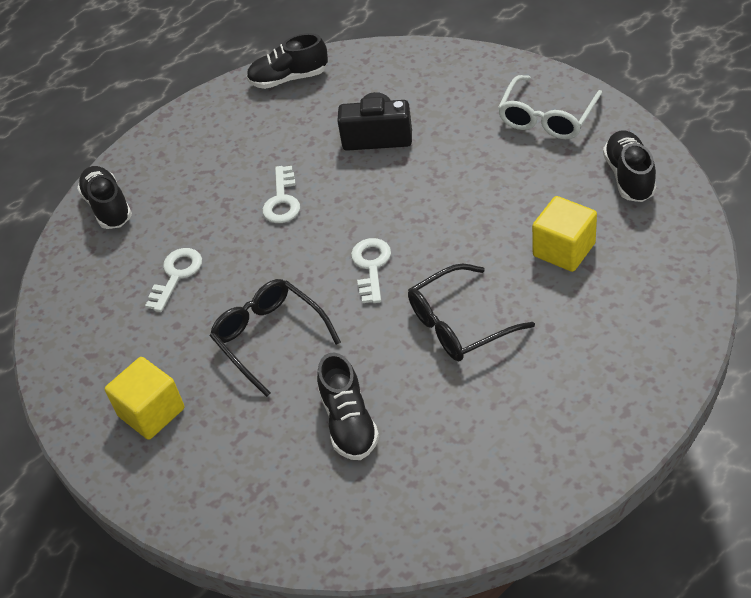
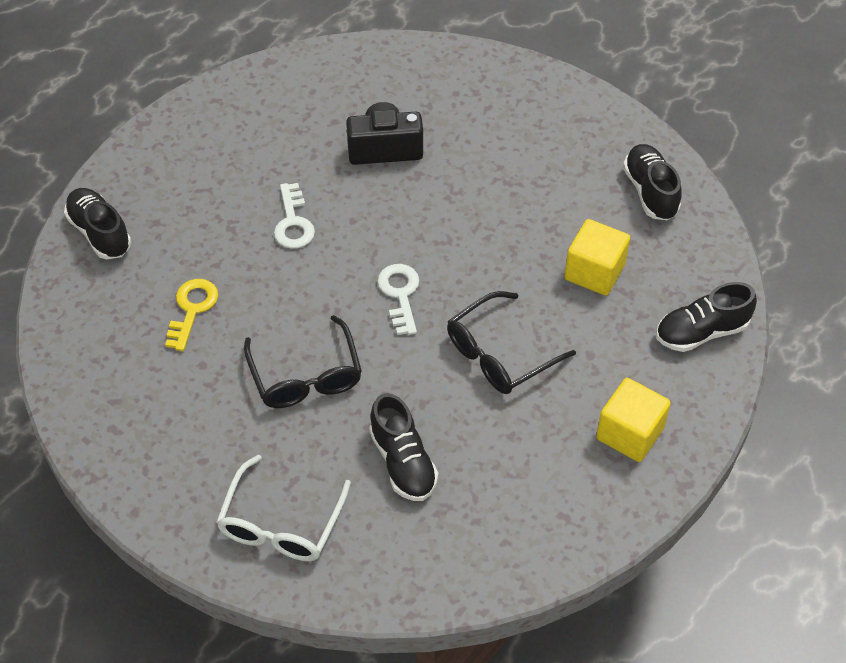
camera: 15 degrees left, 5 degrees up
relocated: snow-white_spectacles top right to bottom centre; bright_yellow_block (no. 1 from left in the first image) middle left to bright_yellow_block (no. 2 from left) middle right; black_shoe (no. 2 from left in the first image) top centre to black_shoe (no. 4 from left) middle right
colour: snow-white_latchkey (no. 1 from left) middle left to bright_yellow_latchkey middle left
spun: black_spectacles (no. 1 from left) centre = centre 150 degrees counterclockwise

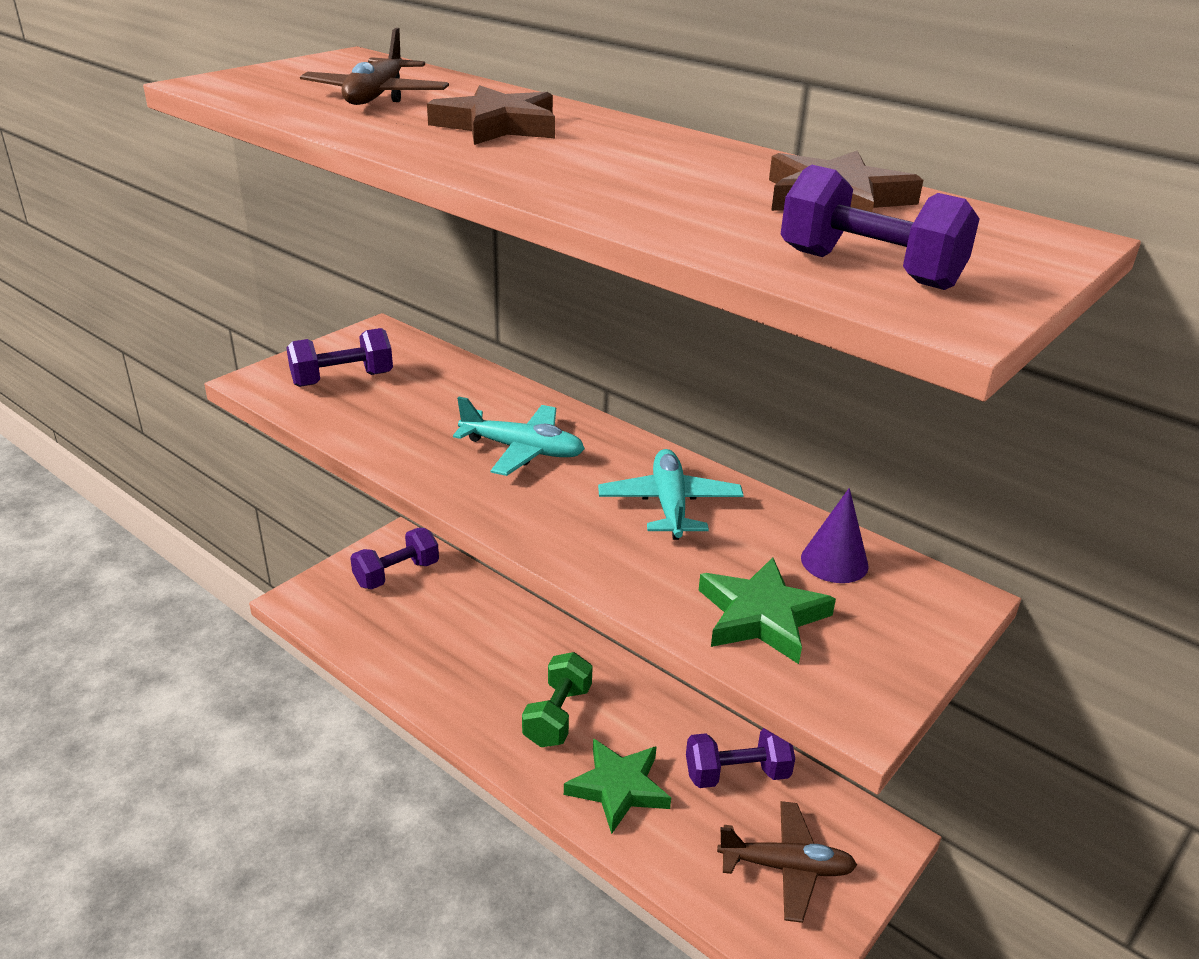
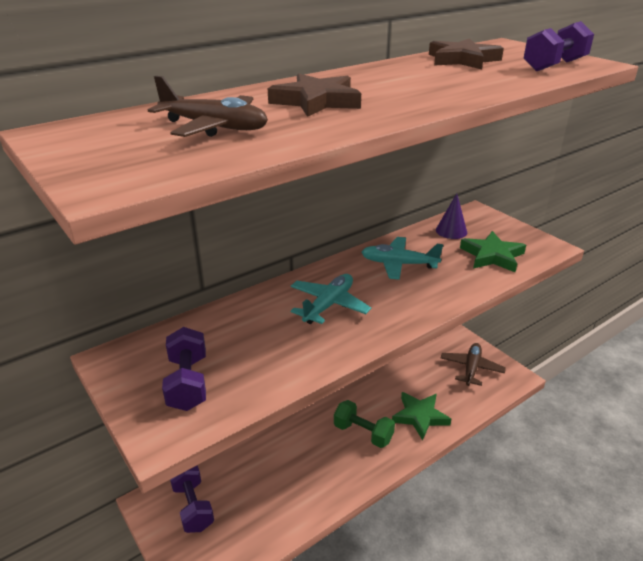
camera: 75 degrees left, 0 degrees up
missing: violet_dumbbell (no. 3 from left) bottom centre

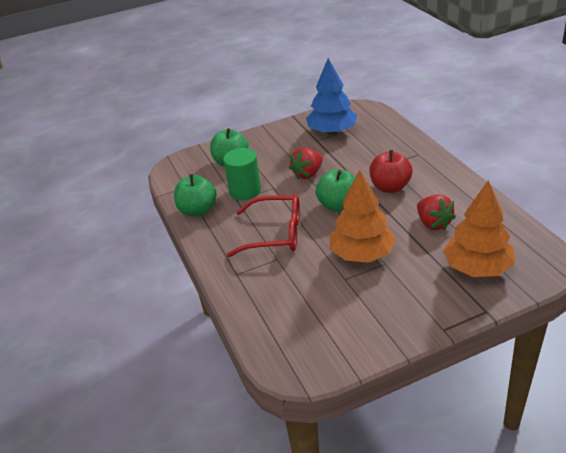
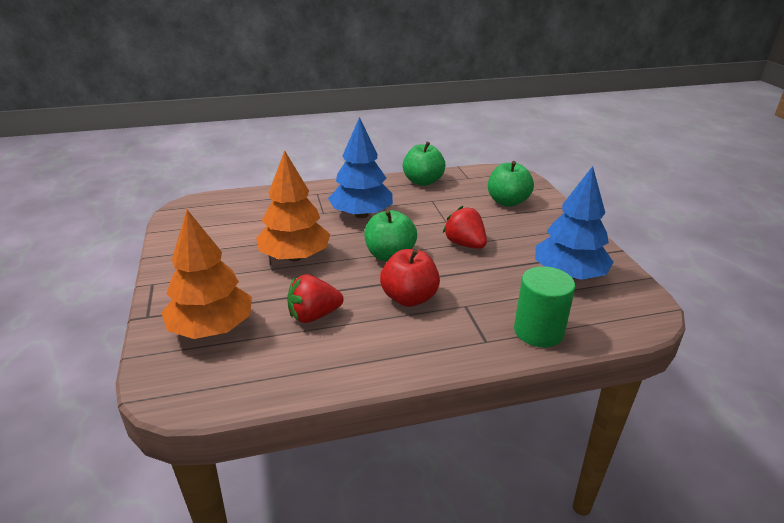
camera: 95 degrees right, 5 degrees down
relocated: emerald_cylinder_shape centre to middle right
exchanged: crimson_spectacles centre to royal_blue_fir_tree (no. 1 from left) top centre

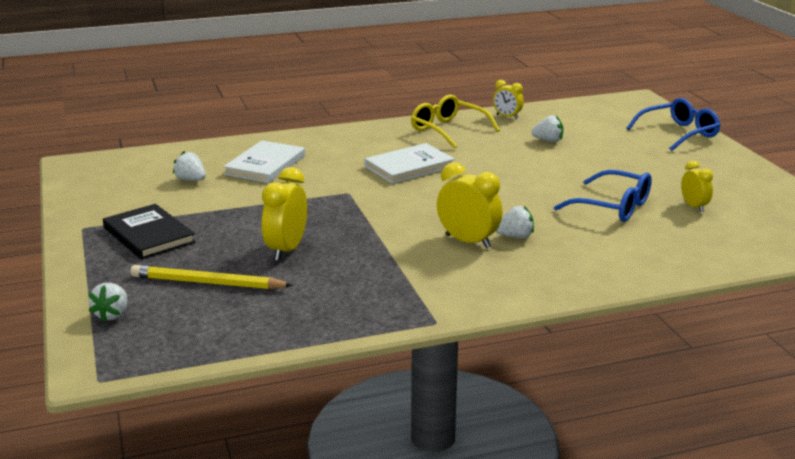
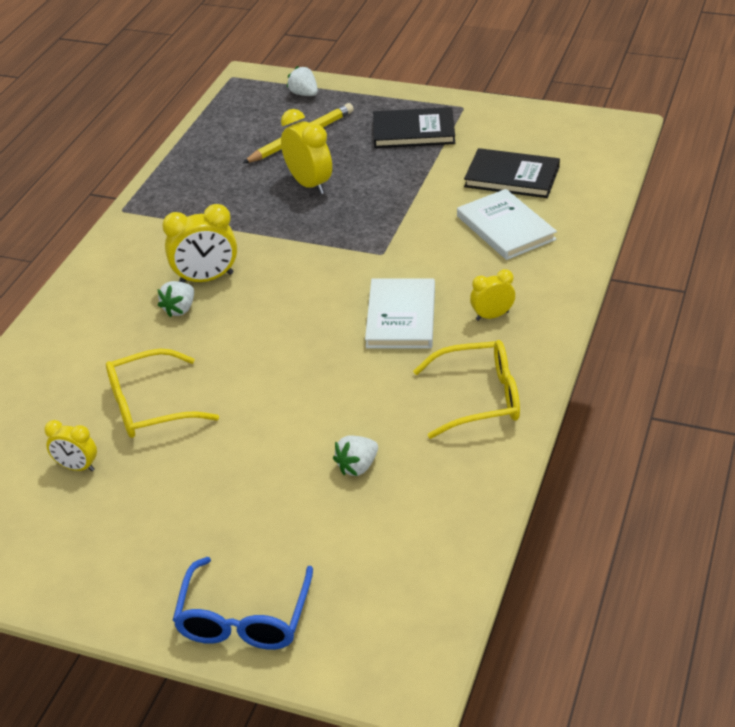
camera: 130 degrees right, 15 degrees up
relocated: bright_yellow_clock (no. 3 from left in the first image) top centre to bright_yellow_clock (no. 4 from left) middle right
exchanged: snow-white_strawberry (no. 2 from left) middle left to black_hardback (no. 2 from left) top right
colour: royal_blue_spectacles (no. 1 from left) middle right to bright_yellow_spectacles (no. 1 from left) middle left

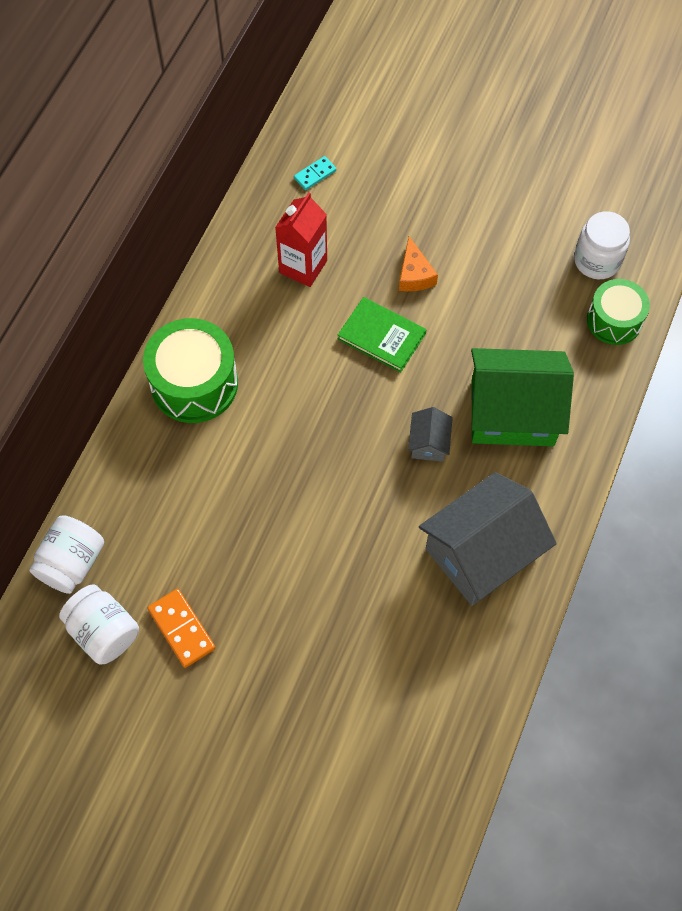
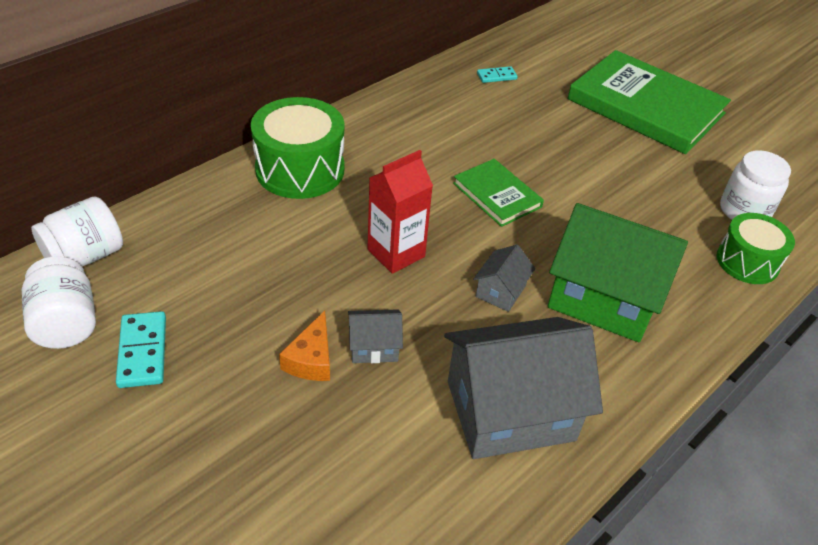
camera: 20 degrees right, 20 degrees down
appeared: gray_cottage (no. 1 from left) centre; emerald_hardback (no. 2 from left) top right
relocated: orange_cheese_wedge top centre to centre; crimson_carton top centre to centre
colour: orange_domino_tile bottom left to teal_domino_tile (no. 1 from left) middle left

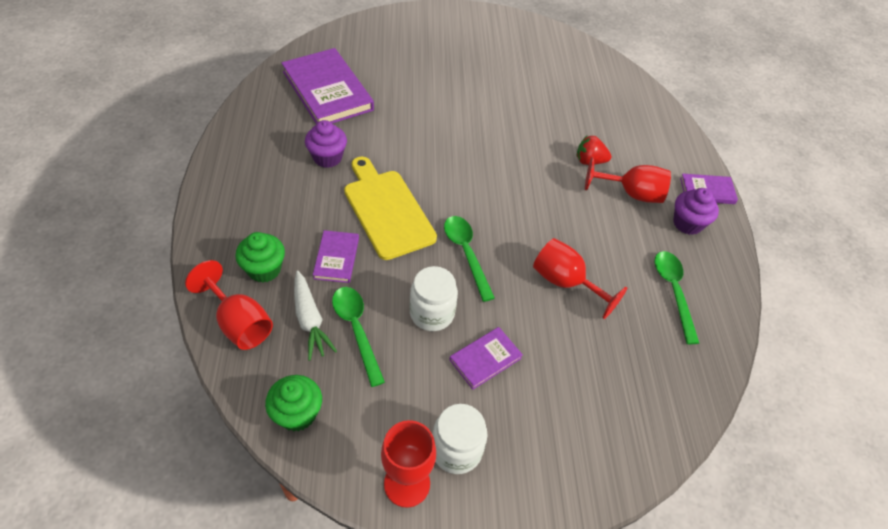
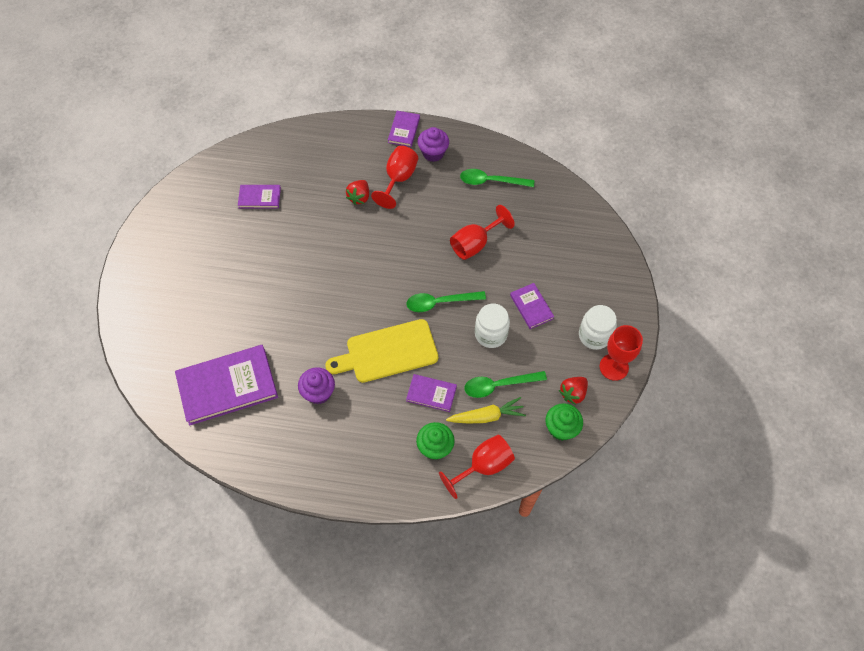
camera: 75 degrees left, 10 degrees up
appeared: violet_hardback (no. 2 from left) top left; crimson_strawberry (no. 2 from left) centre
colour: snow-white_carrot centre to bright_yellow_carrot centre

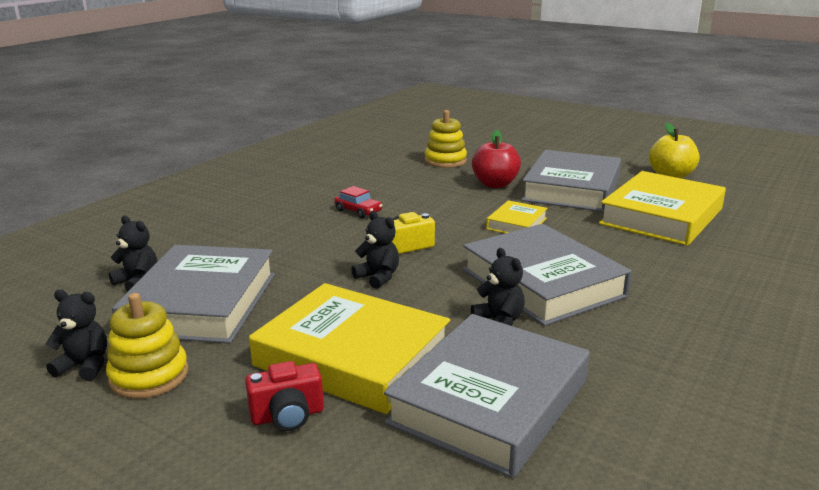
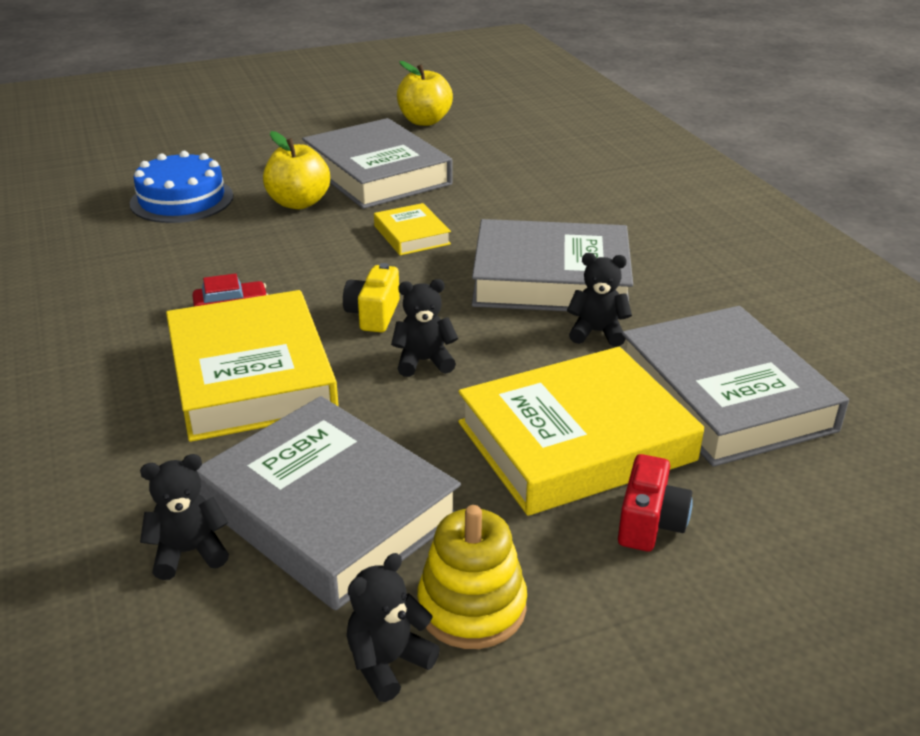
camera: 55 degrees left, 10 degrees up
relocated: bright_yellow_hardback (no. 3 from left in the first image) middle right to bright_yellow_hardback (no. 1 from left) middle left
exchanged: bright_yellow_stacking_toy (no. 2 from left) top centre to royal_blue_gateau top left
colour: crimson_toy_apple top centre to bright_yellow_toy_apple (no. 1 from left) top left

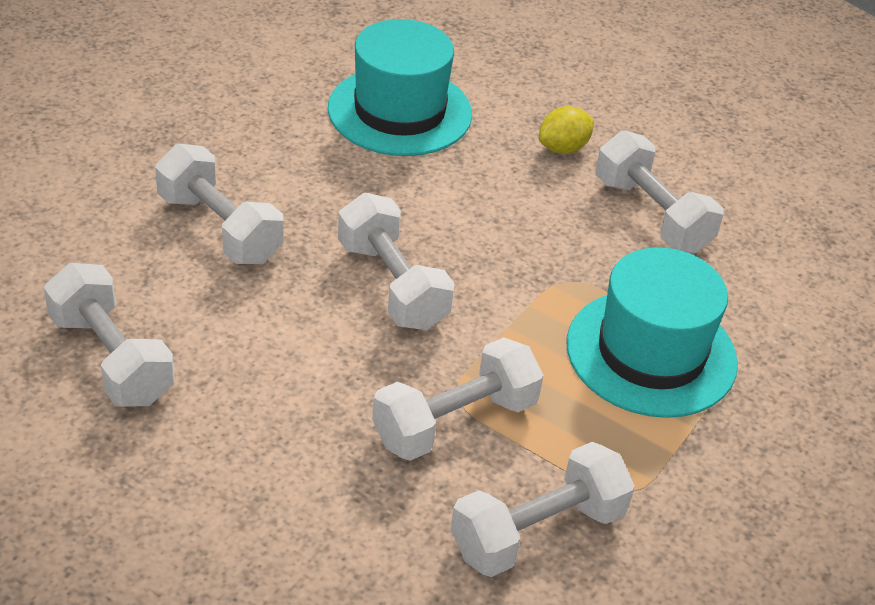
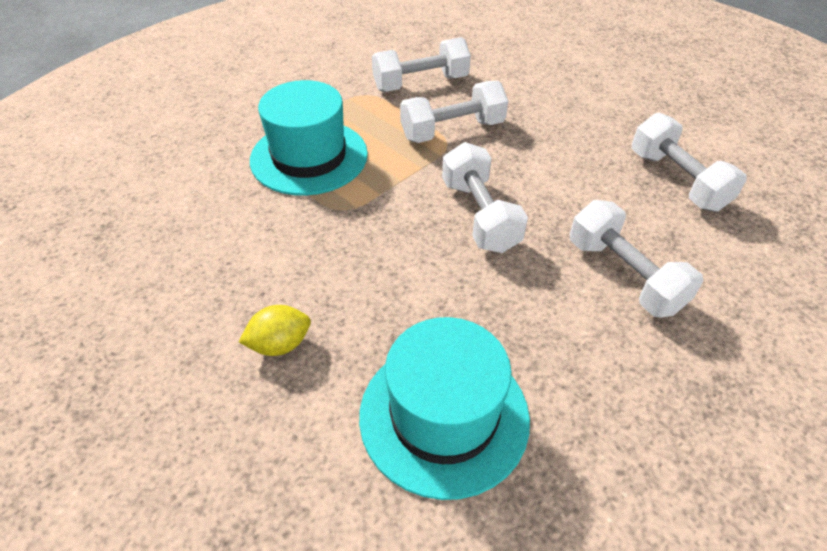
camera: 165 degrees left, 5 degrees up
missing: snow-white_dumbbell (no. 6 from left) top right

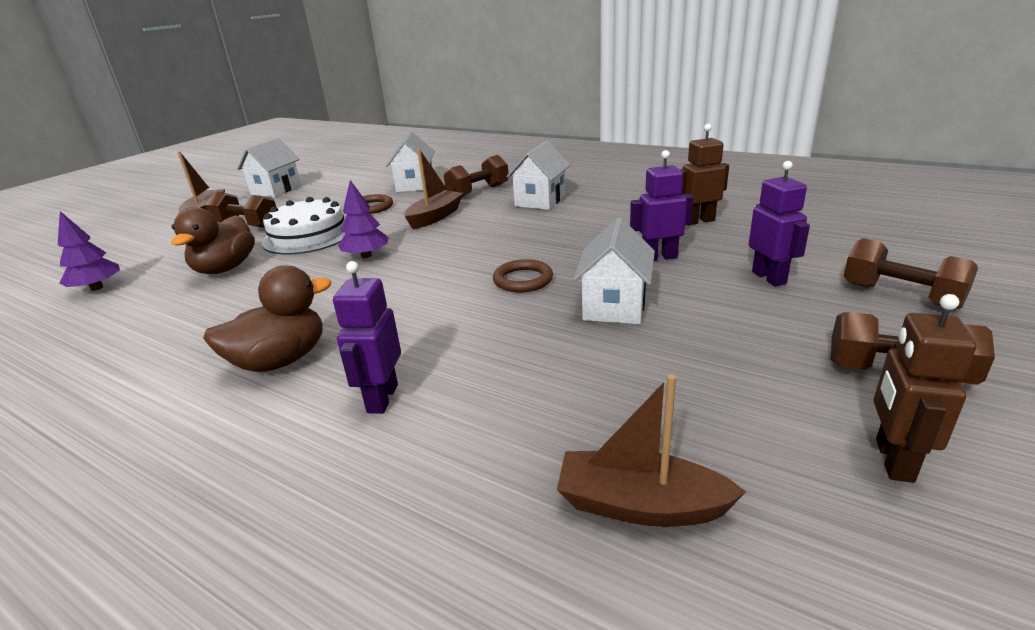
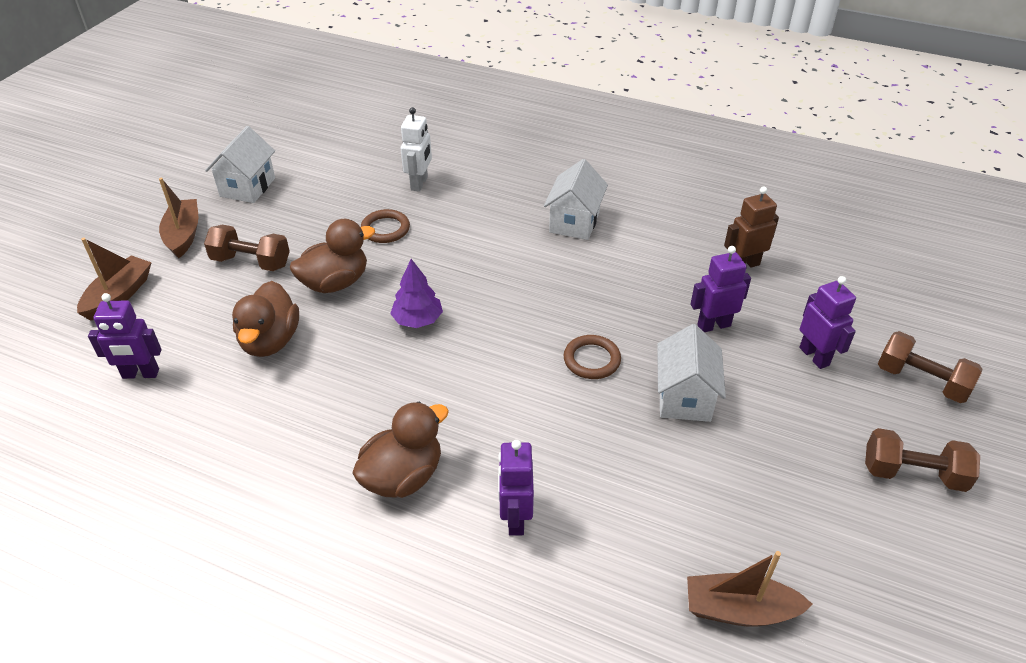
camera: 10 degrees left, 15 degrees up
missing: brown_dumbbell (no. 2 from left) top centre; brown_robot_figure (no. 2 from left) middle right
relocated: brown_sailboat (no. 2 from left in the first image) top centre to brown_sailboat (no. 1 from left) middle left
exchanged: violet_fir_tree (no. 1 from left) middle left to violet_robot_figure (no. 1 from left) middle left; snow-white_gateau middle left to brown_toy_duck (no. 2 from left) middle left; snow-white_cottage (no. 2 from left) top centre to snow-white_robot_figure top centre

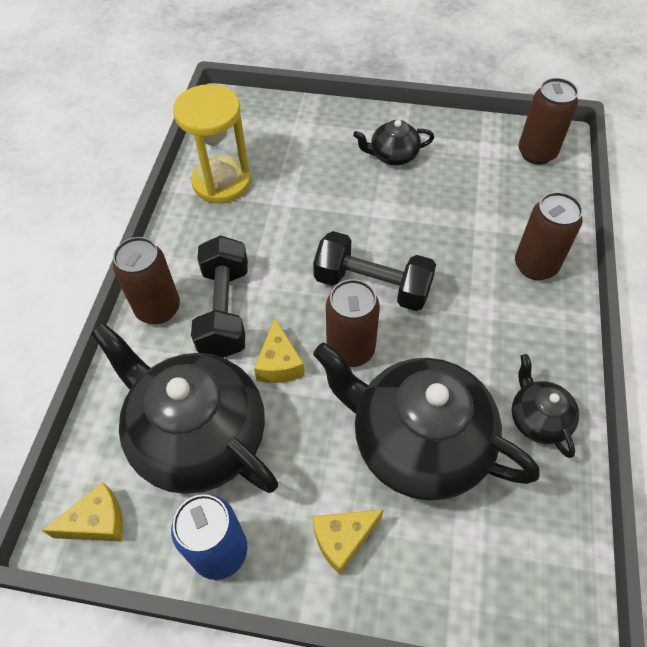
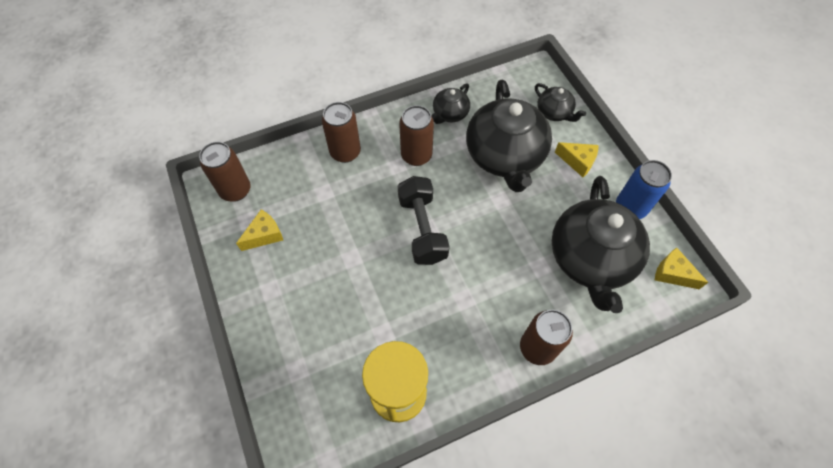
camera: 125 degrees left, 5 degrees up
missing: black_dumbbell (no. 1 from left) centre
relocated: bright_yellow_cheese_wedge (no. 2 from left in the first image) centre to bright_yellow_cheese_wedge (no. 1 from left) middle left; brown_soda_can (no. 2 from left in the first image) centre to brown_soda_can (no. 3 from left) top centre; black_tea_pot (no. 2 from left in the first image) top centre to black_tea_pot (no. 3 from left) top right

